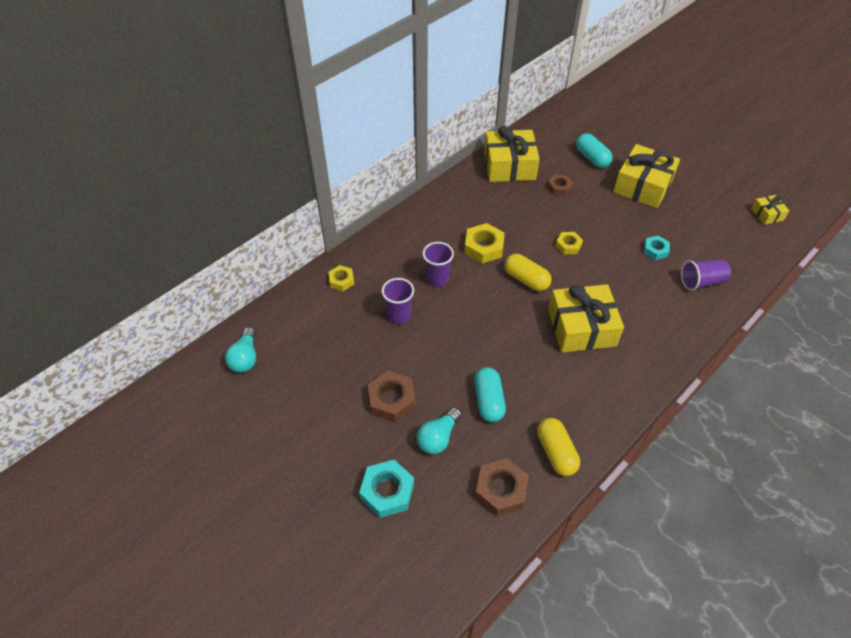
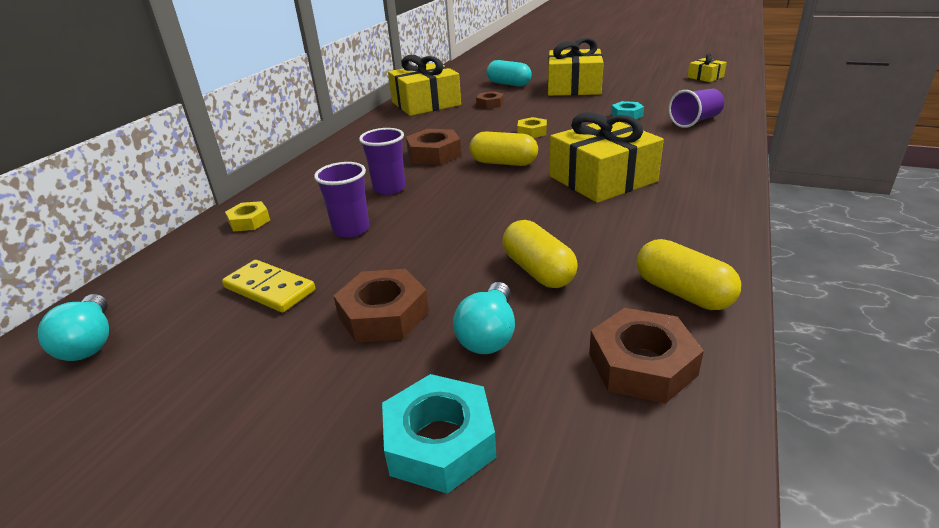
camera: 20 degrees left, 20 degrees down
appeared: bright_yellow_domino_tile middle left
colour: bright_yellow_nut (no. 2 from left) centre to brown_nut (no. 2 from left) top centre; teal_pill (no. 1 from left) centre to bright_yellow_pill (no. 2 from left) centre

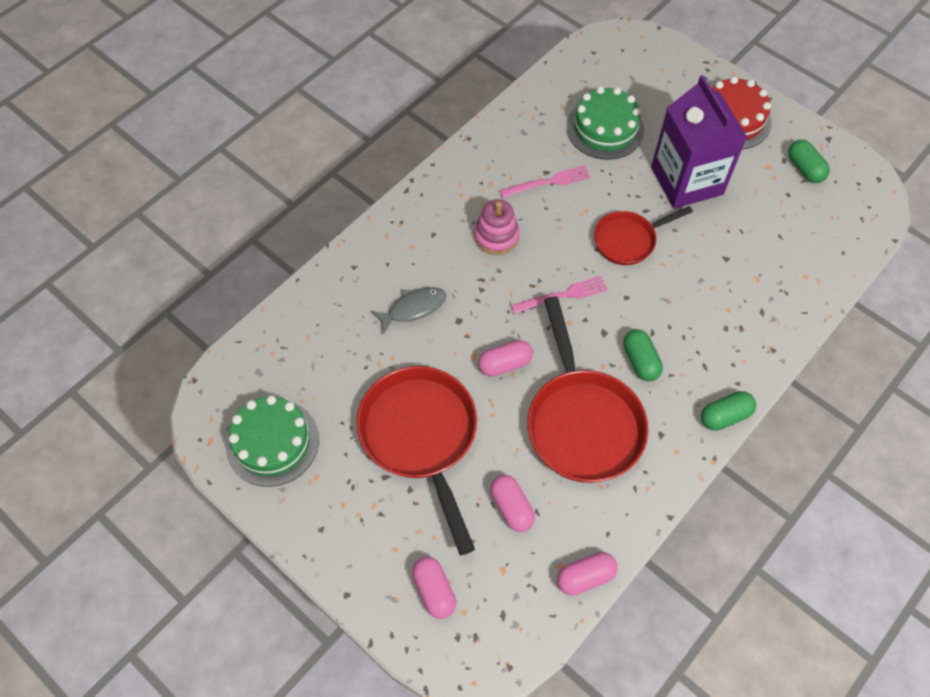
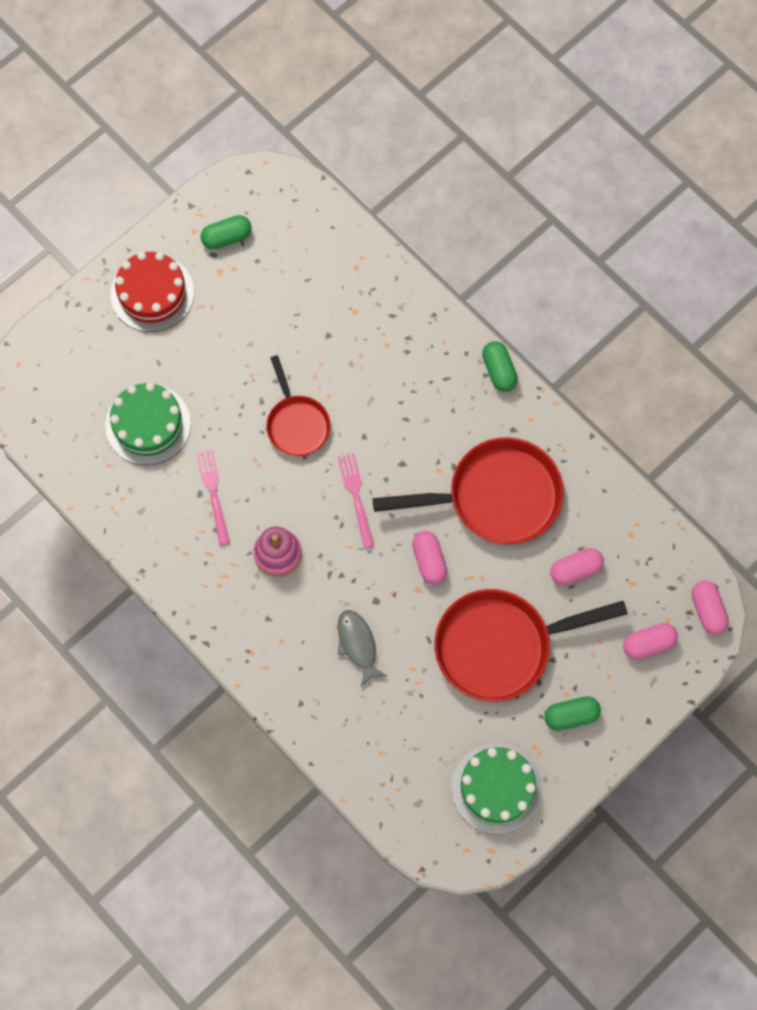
camera: 85 degrees left, 10 degrees up
missing: violet_carton top right
relocated: emerald_pill (no. 1 from left in the first image) middle right to emerald_pill (no. 3 from left) bottom right; rose-pink_pill (no. 4 from left) bottom centre to middle right

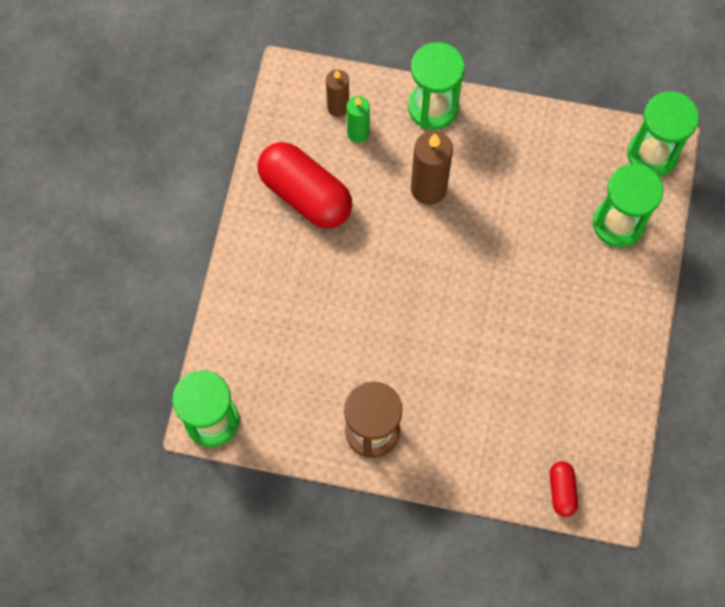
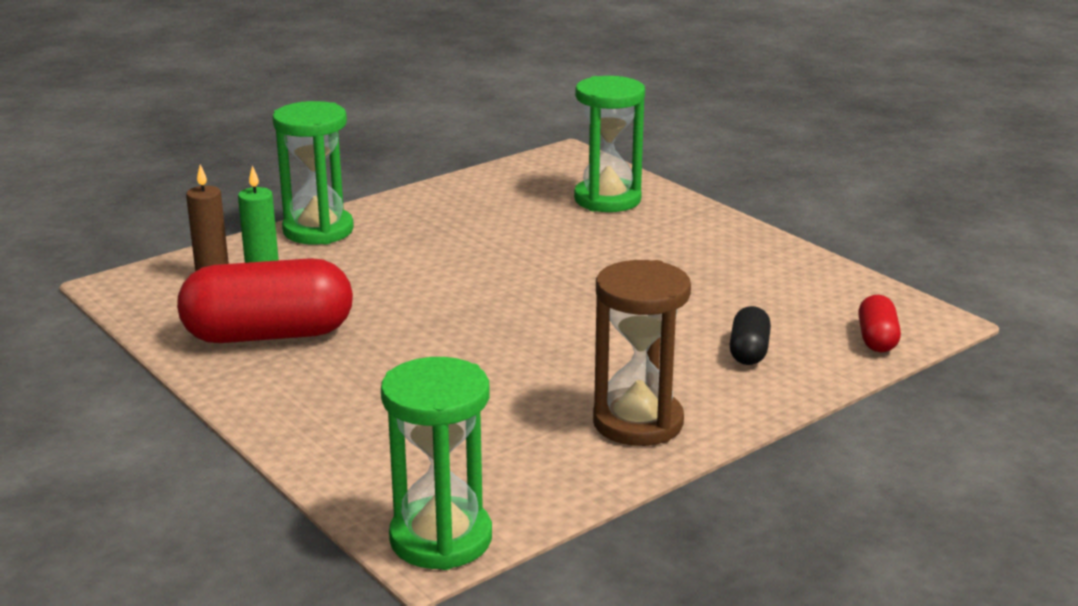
camera: 50 degrees left, 45 degrees down
missing: brown_wax_candle (no. 2 from left) top centre; emerald_sand_timer (no. 4 from left) top right
appeared: black_pill middle right
spun: crimson_pill (no. 2 from left) bottom right = middle right 60 degrees clockwise

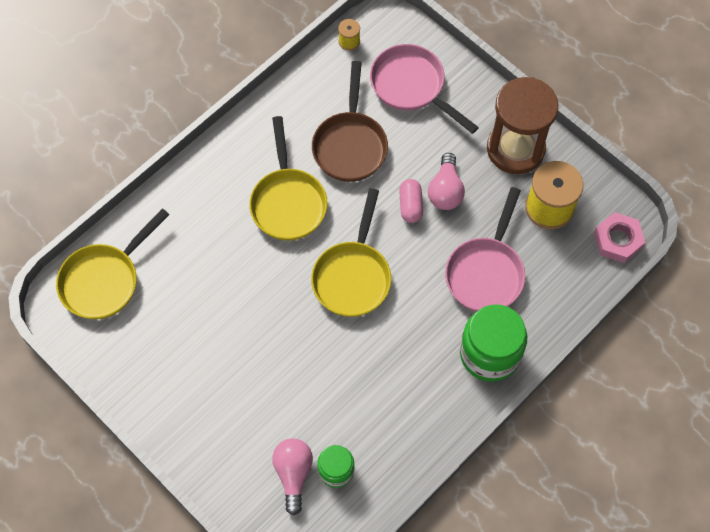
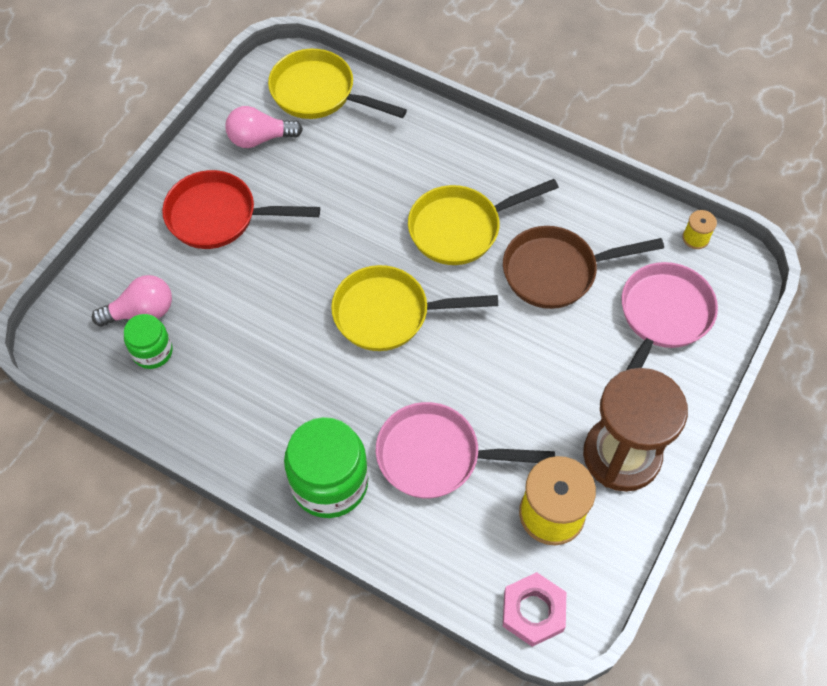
camera: 75 degrees right, 5 degrees down
missing: rose-pink_pill centre
appeared: crimson_frying_pan top left
relocated: rose-pink_light_bulb (no. 2 from left) centre to top left

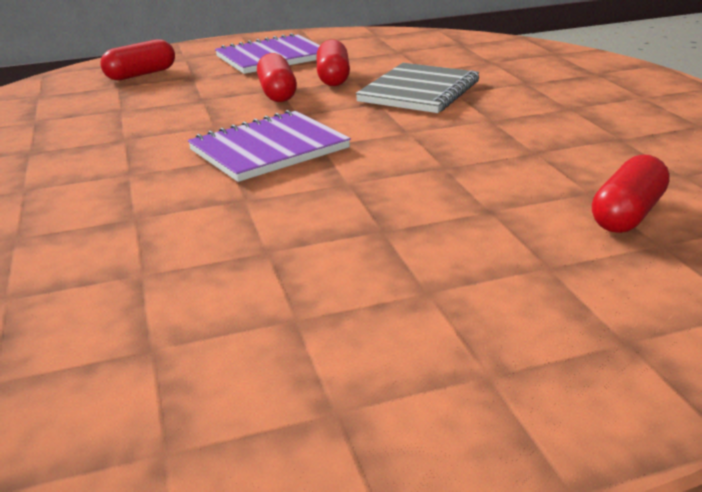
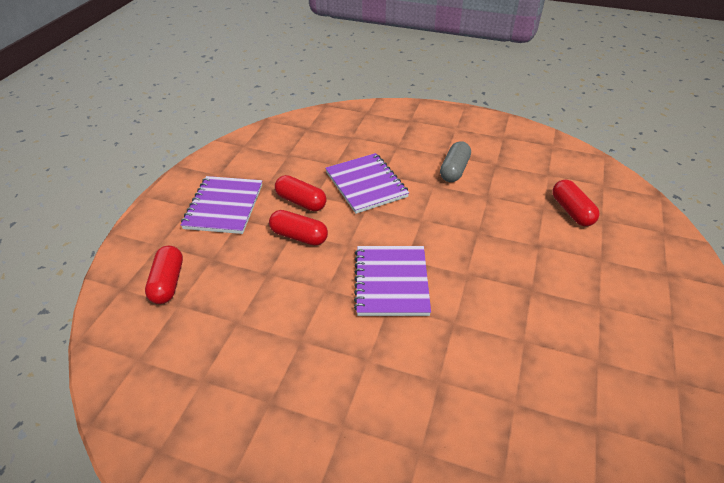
camera: 55 degrees left, 15 degrees up
appeared: gray_pill centre
colour: gray_exercise_book top centre to violet_exercise_book (no. 2 from left) centre

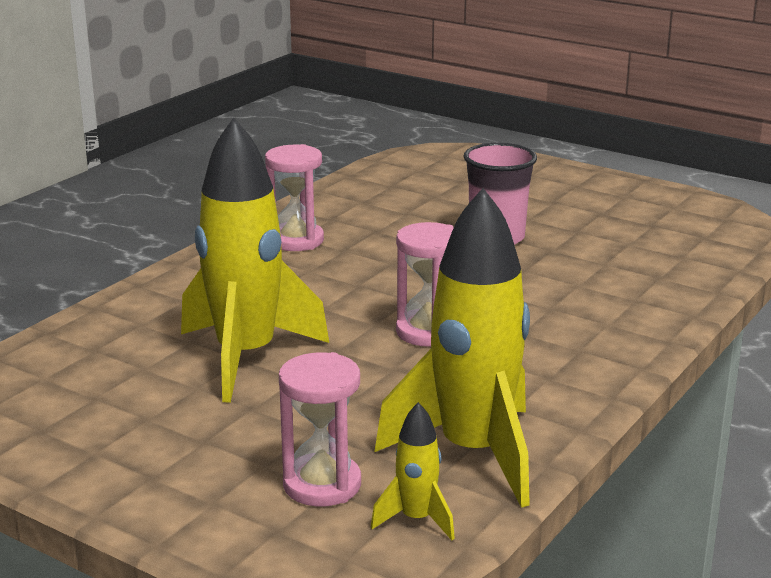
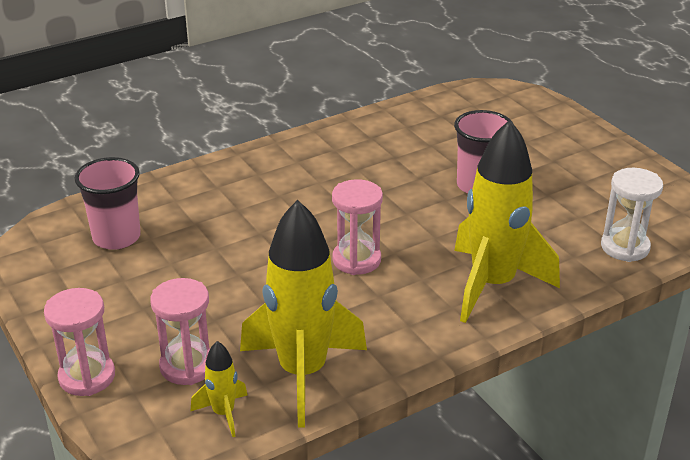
camera: 25 degrees right, 10 degrees up
appeared: rose-pink_cup (no. 1 from left) middle left; snow-white_sand_timer middle right
relocated: rose-pink_sand_timer (no. 1 from left) centre to bottom left; bright_yellow_toy_rocket (no. 1 from left in the first image) middle left to bright_yellow_toy_rocket (no. 3 from left) middle right

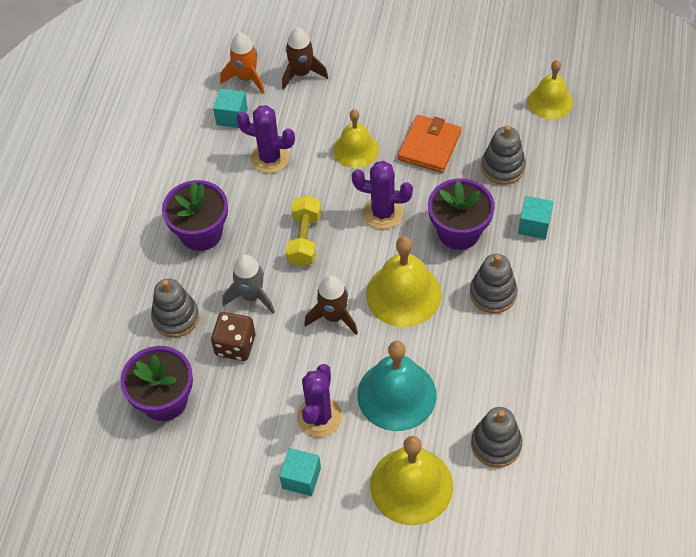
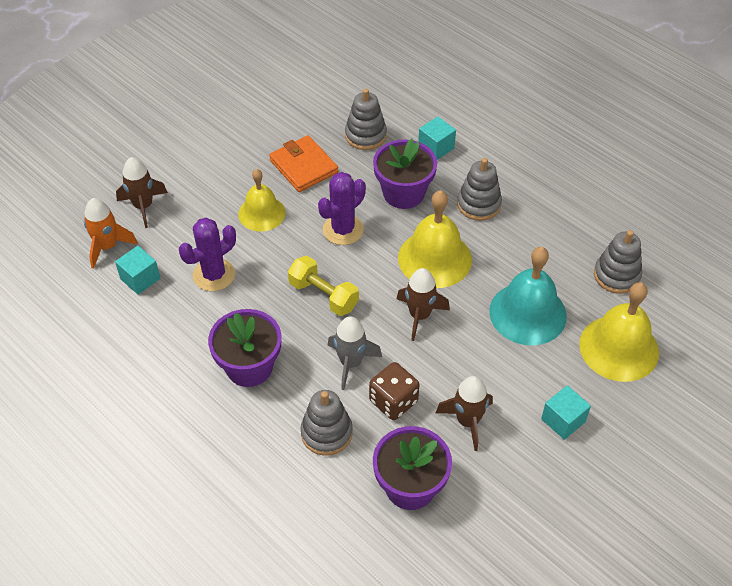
camera: 60 degrees left, 5 degrees down
missing: violet_prickly_plant (no. 2 from left) bottom centre; bright_yellow_school_bell (no. 4 from left) top right
appeared: brown_toy_rocket (no. 3 from left) bottom centre

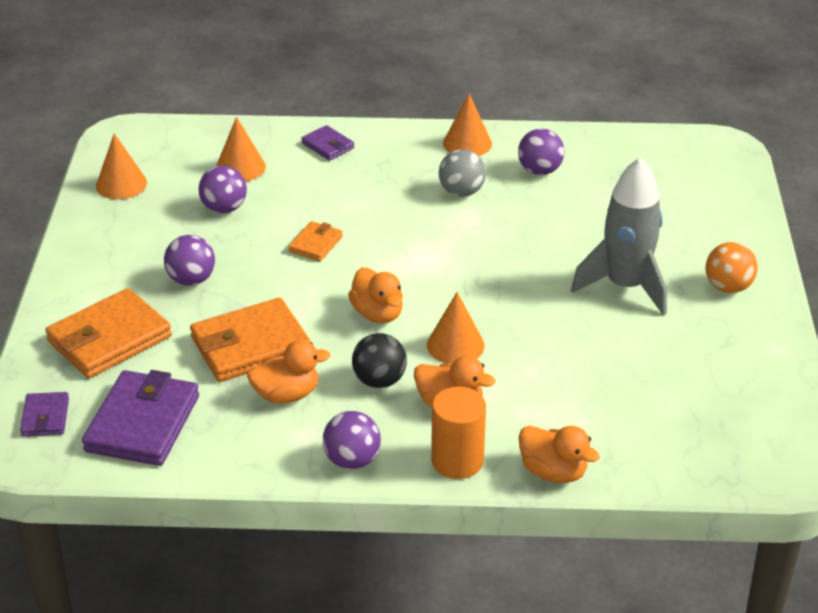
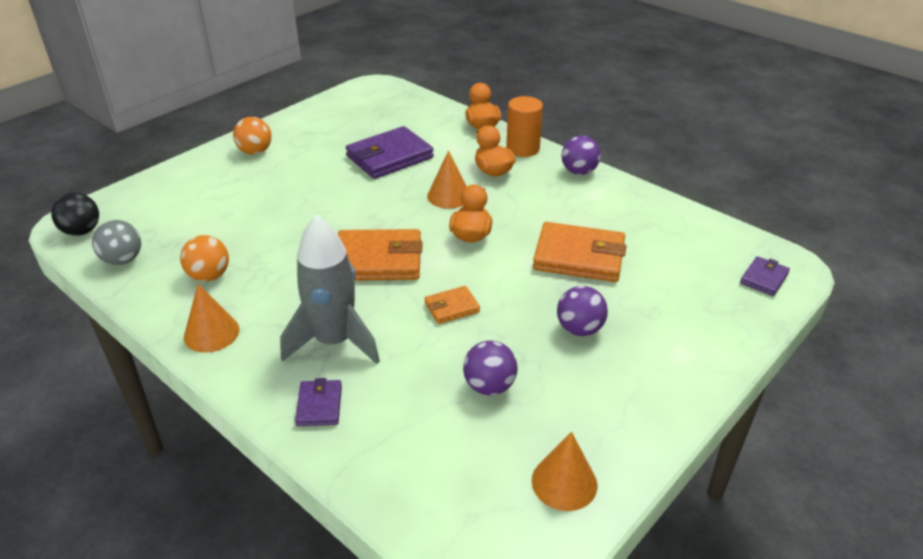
camera: 140 degrees left, 0 degrees up
missing: orange_solid_cone (no. 2 from left) top left; orange_toy_duck (no. 1 from left) centre
relocated: black_ball centre to middle left; gray_ball top centre to middle left; gray_toy_rocket middle right to centre; orange_billfold (no. 1 from left) middle left to centre; violet_billfold (no. 2 from left) bottom left to top centre
colour: violet_ball (no. 4 from left) top centre to orange_ball (no. 1 from left) middle left

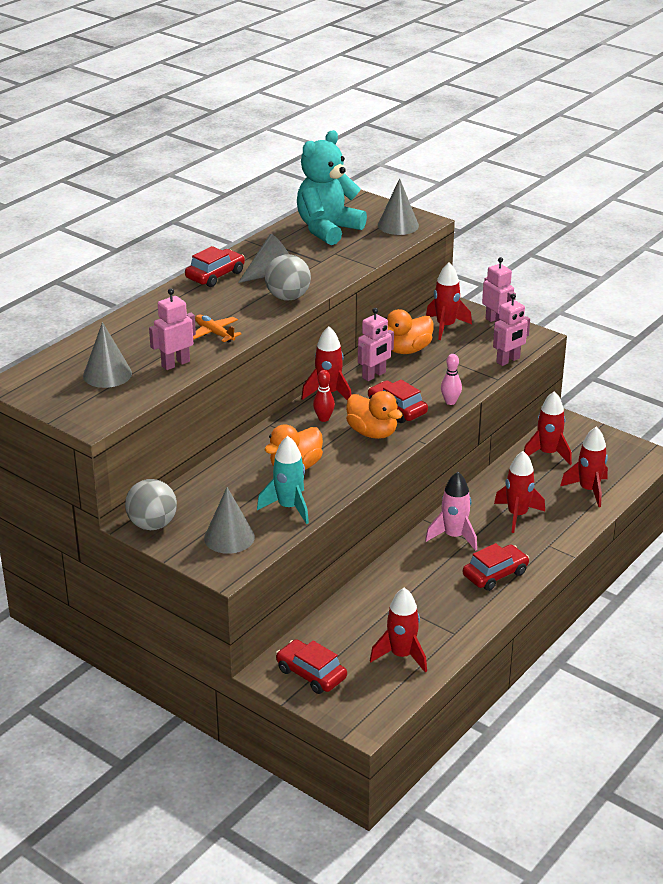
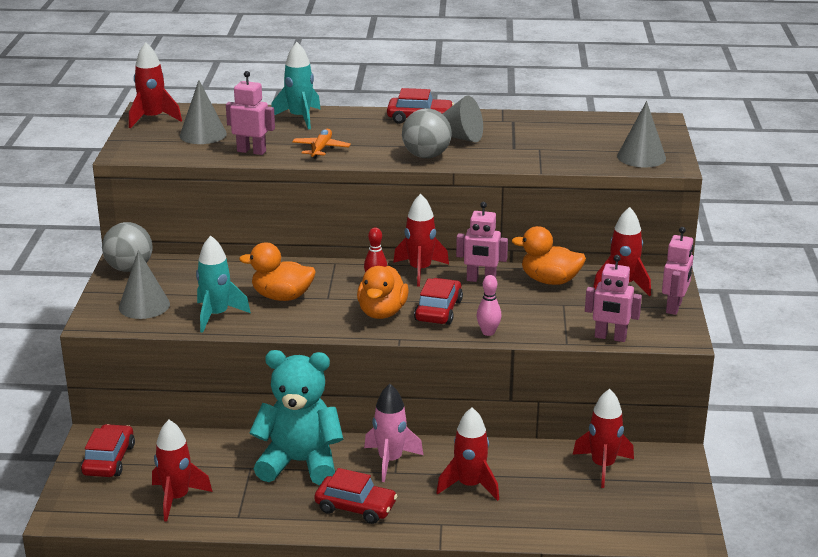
camera: 55 degrees right, 5 degrees down
appeared: teal_toy_rocket (no. 2 from left) top centre
relocated: crimson_toy_rocket (no. 6 from left in the first image) middle right to crimson_toy_rocket (no. 1 from left) top left; teal_teddy_bear top centre to bottom centre

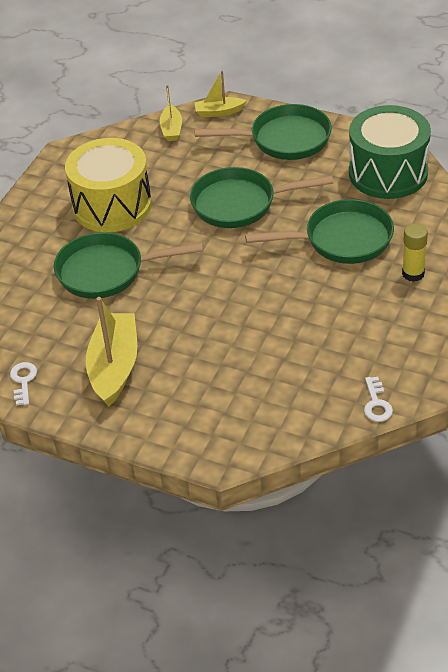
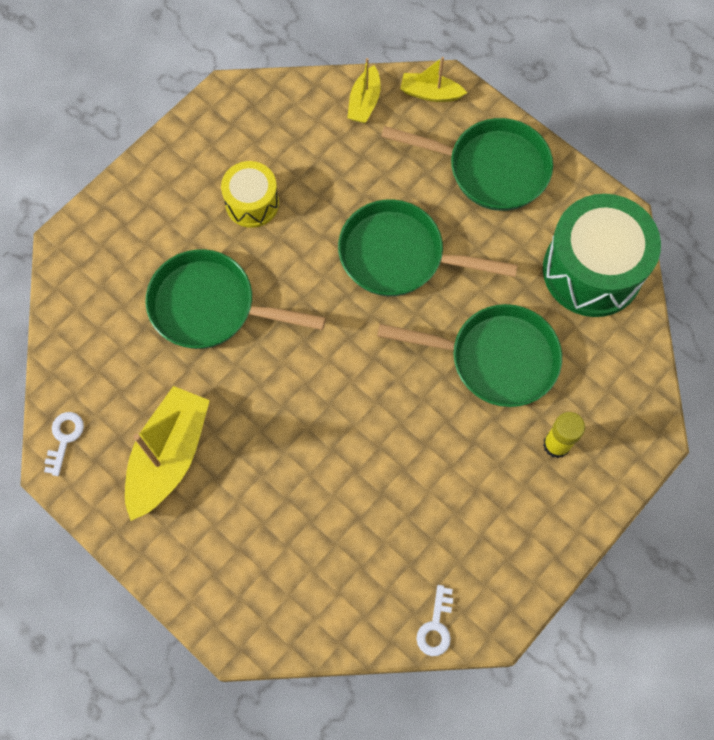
camera: 15 degrees right, 25 degrees up
size: bright_yellow_toy_drum top left = top centre x0.55

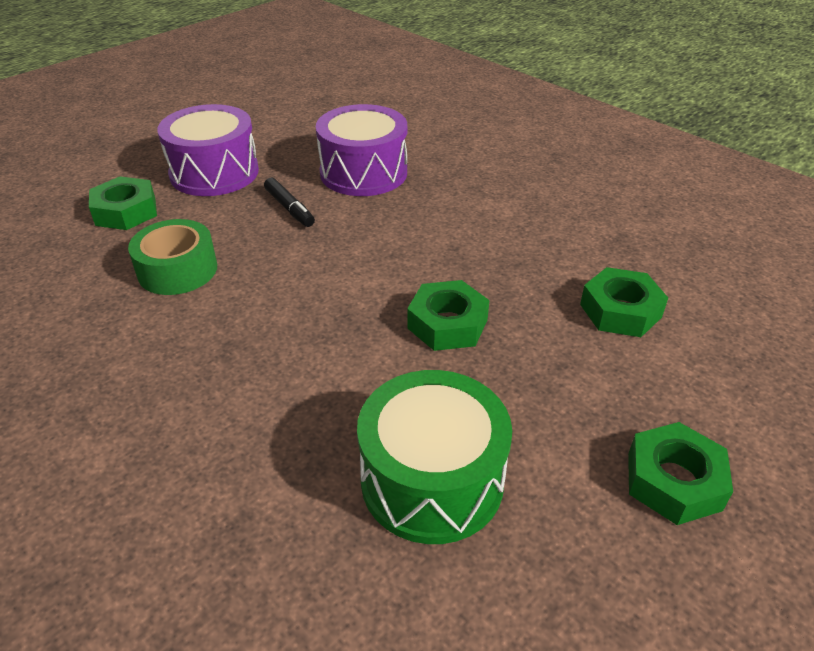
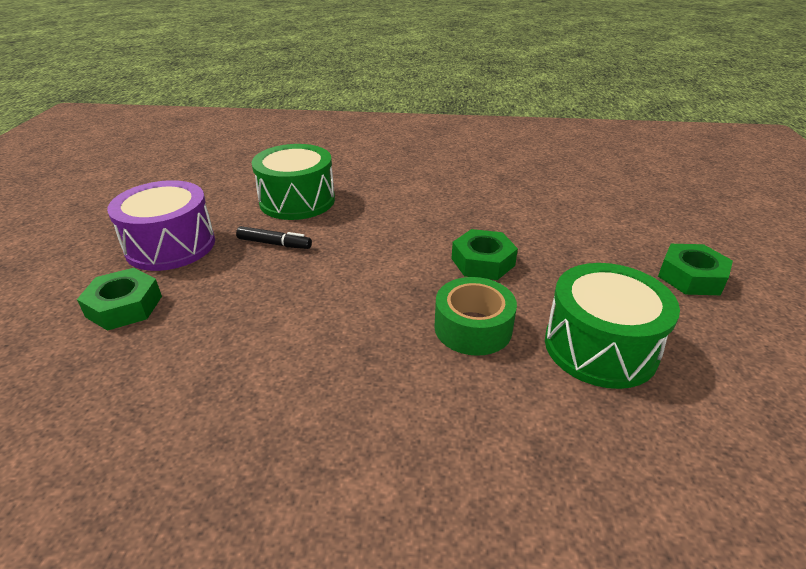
camera: 40 degrees left, 5 degrees down
missing: emerald_nut (no. 3 from left) middle right
relocated: emerald_roll_of_tape middle left to centre
colour: violet_toy_drum (no. 2 from left) top centre to emerald_toy_drum (no. 1 from left) top centre

